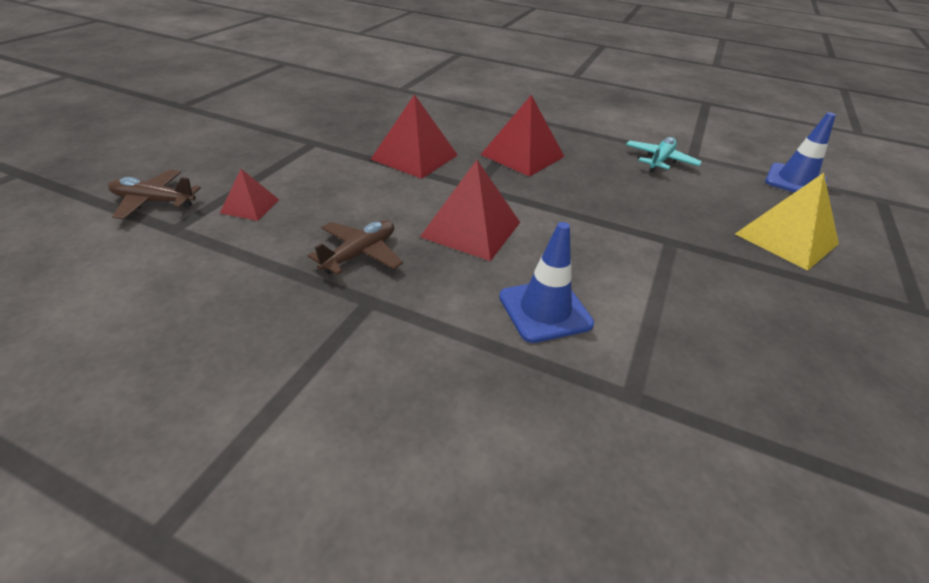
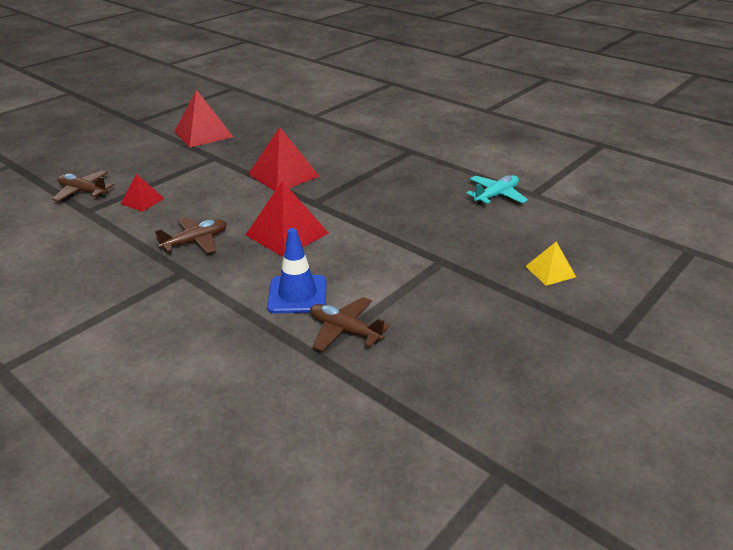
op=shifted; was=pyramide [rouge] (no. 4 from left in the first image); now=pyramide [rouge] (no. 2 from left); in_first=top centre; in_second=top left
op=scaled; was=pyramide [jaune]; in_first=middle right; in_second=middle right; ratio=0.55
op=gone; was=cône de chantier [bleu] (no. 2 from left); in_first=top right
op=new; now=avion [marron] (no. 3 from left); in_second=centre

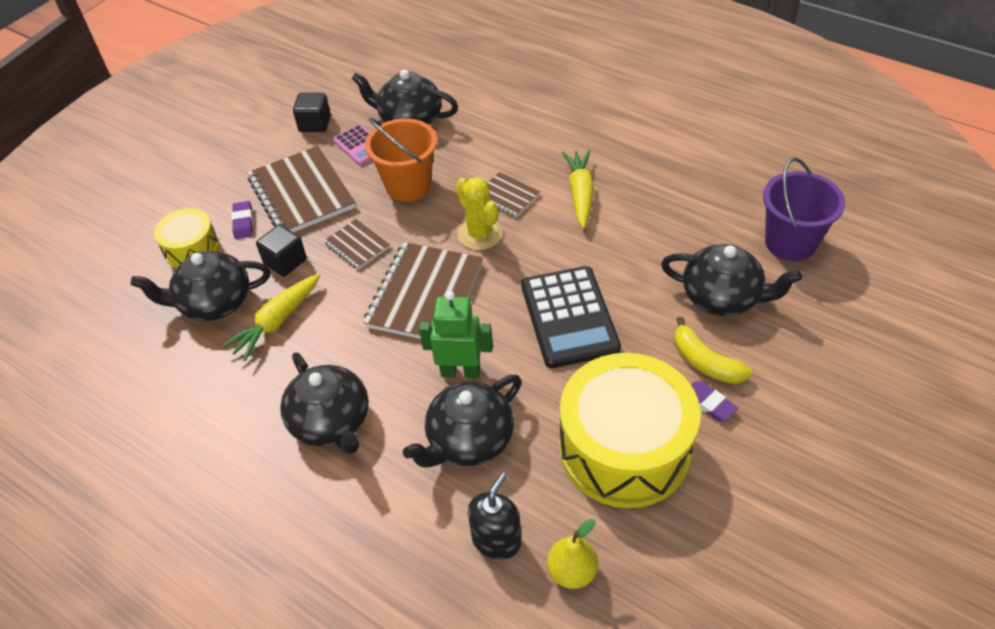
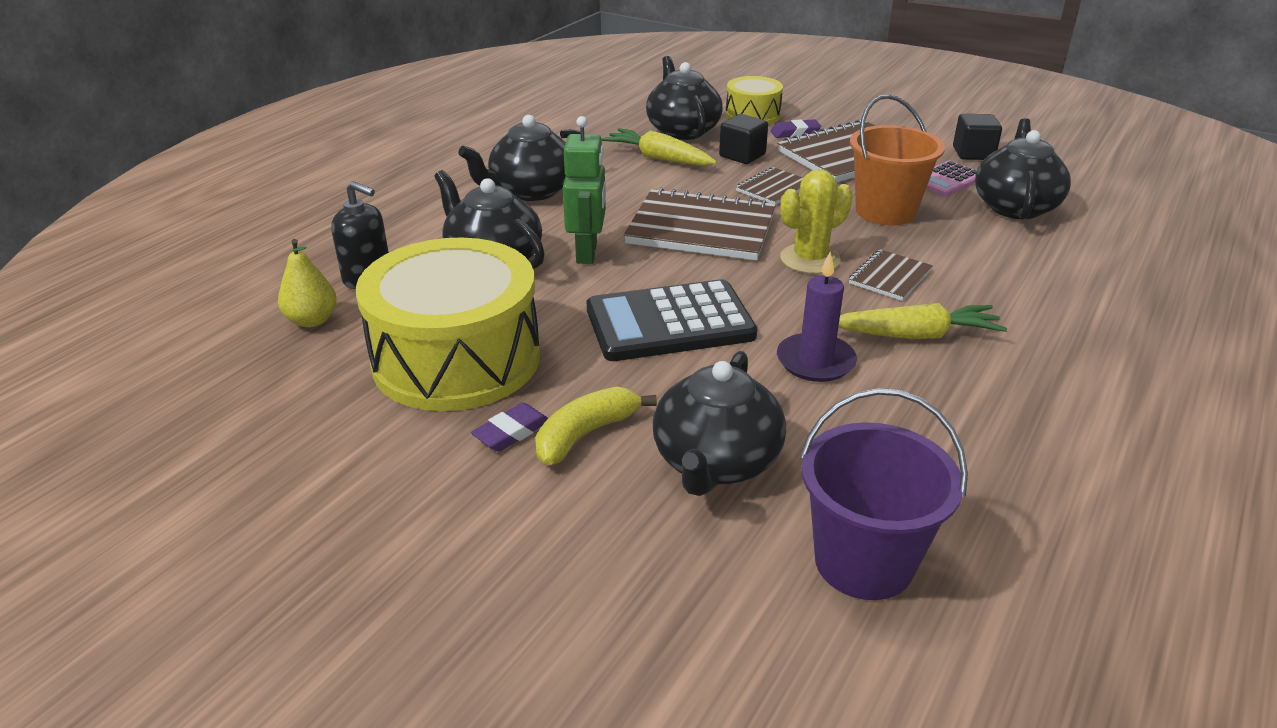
op=new; now=bougie [violet]; in_second=centre

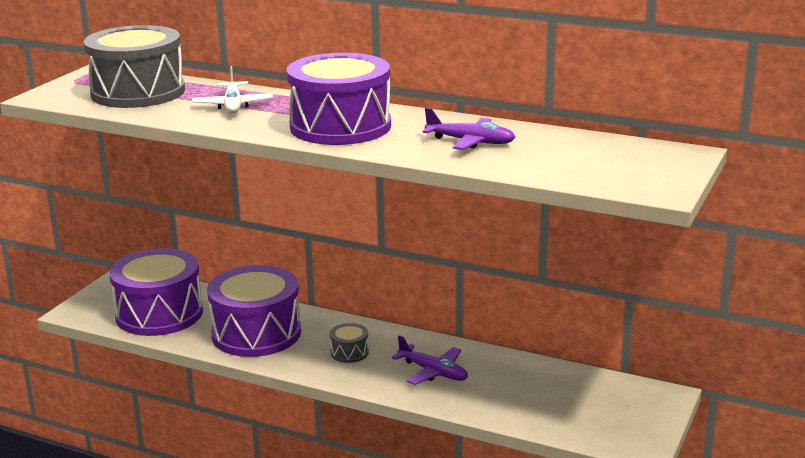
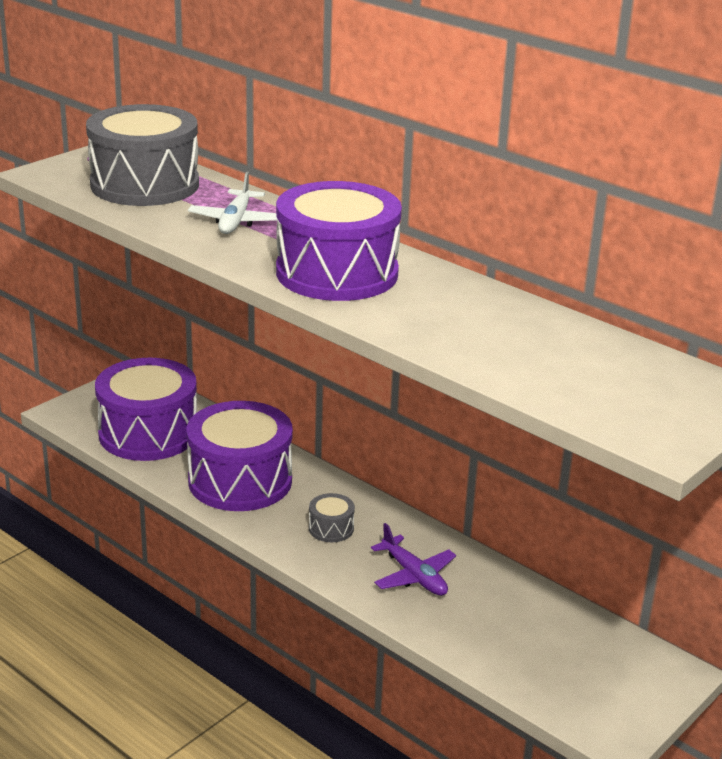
op=gone; was=avion [violet] (no. 2 from left); in_first=top centre

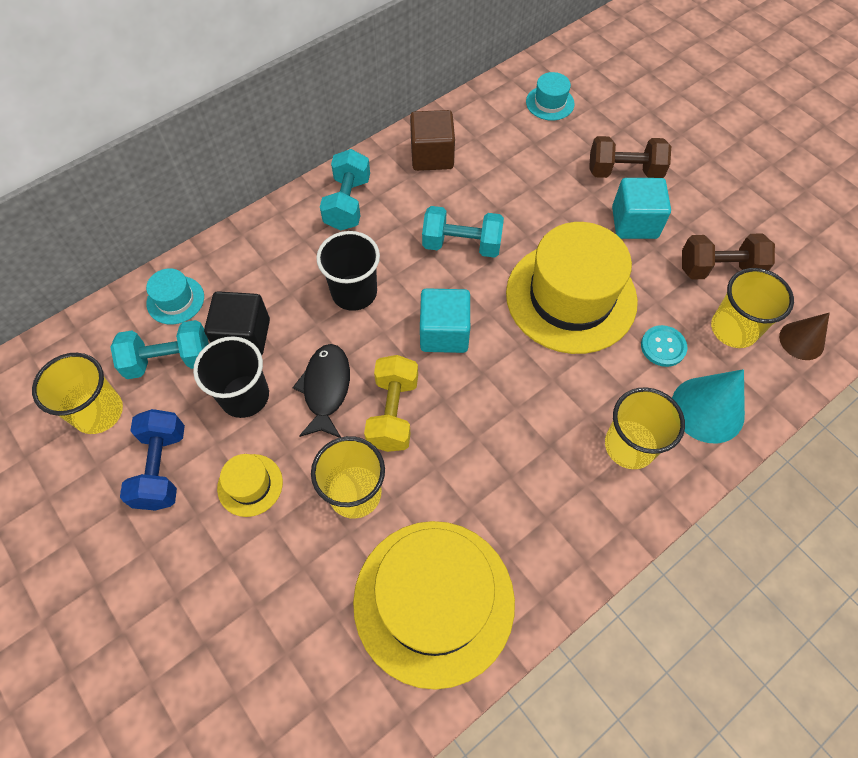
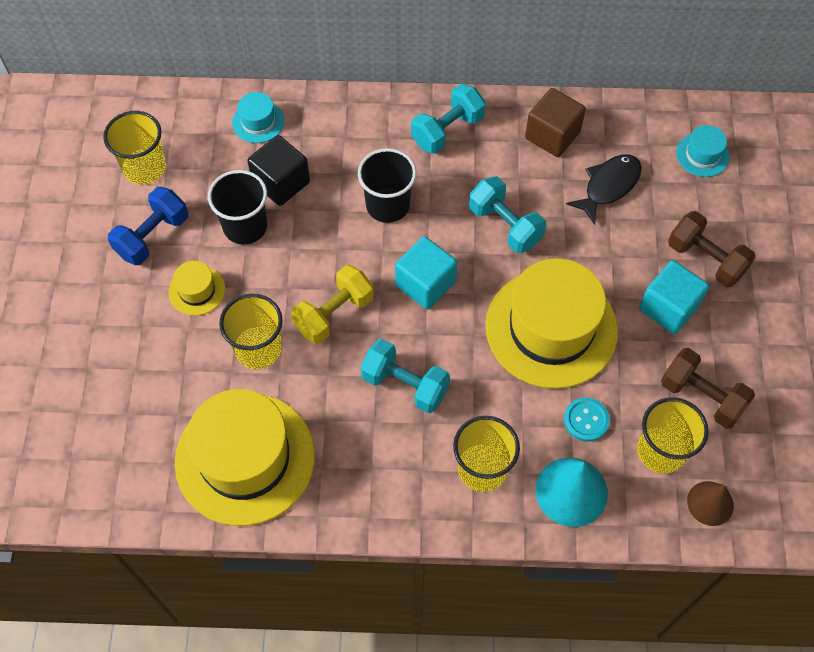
op=shifted; was=haltère [turquoise] (no. 1 from left); in_first=middle left; in_second=centre
op=shifted; was=poisson [noir]; in_first=centre; in_second=top right

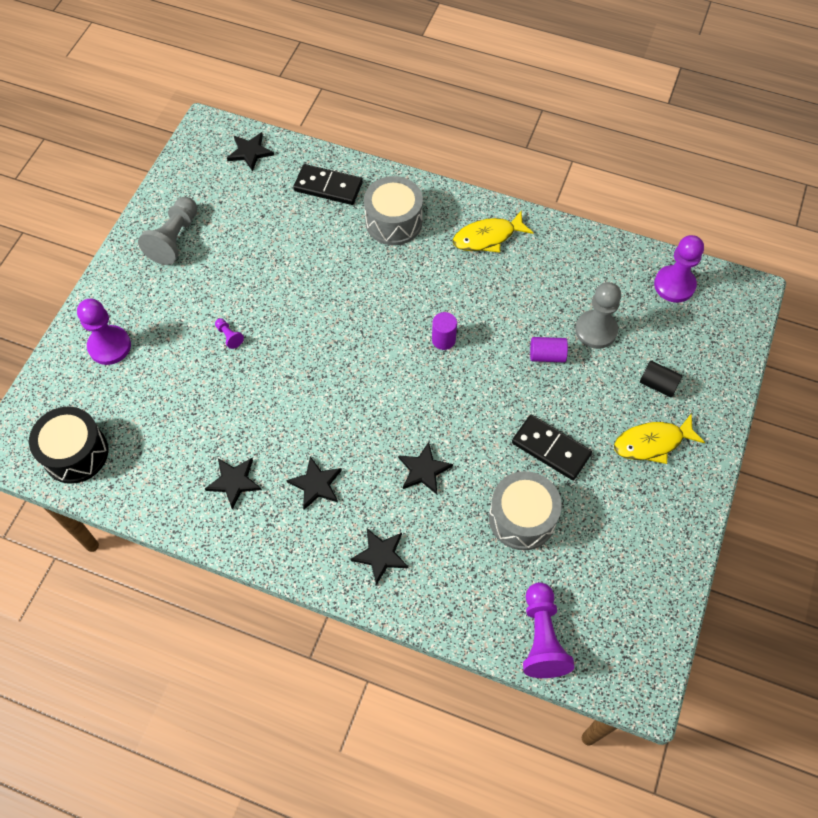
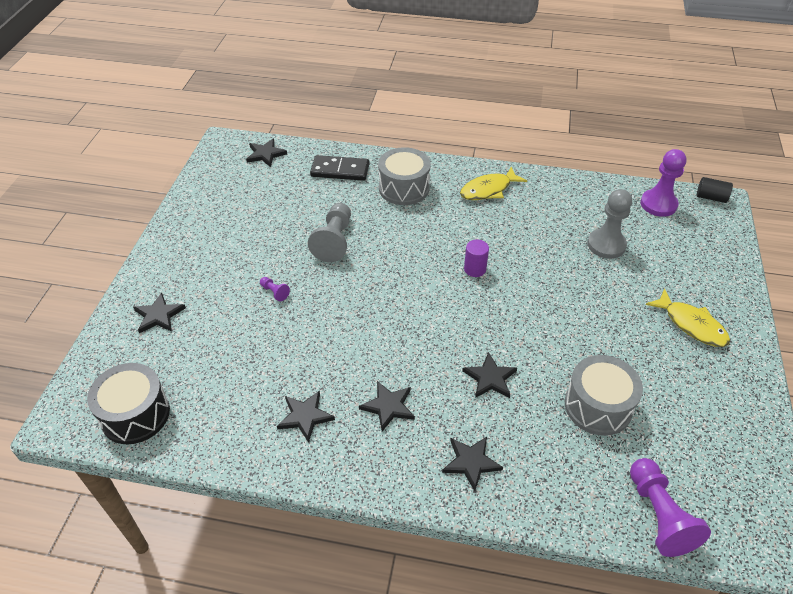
op=swapped; was=pion [violet] (no. 1 from left); now=étoile [noir] (no. 1 from left); in_first=middle left; in_second=middle left
op=shifted; was=pion [gris] (no. 1 from left); in_first=top left; in_second=centre
op=gone; was=domino [noir] (no. 2 from left); in_first=middle right
op=gone; was=cylindre [violet] (no. 2 from left); in_first=middle right
op=rotated; was=poisson [jaune] (no. 2 from left); in_first=middle right; in_second=middle right; clockwise=-105
op=shifted; was=cylindre [noir]; in_first=middle right; in_second=top right

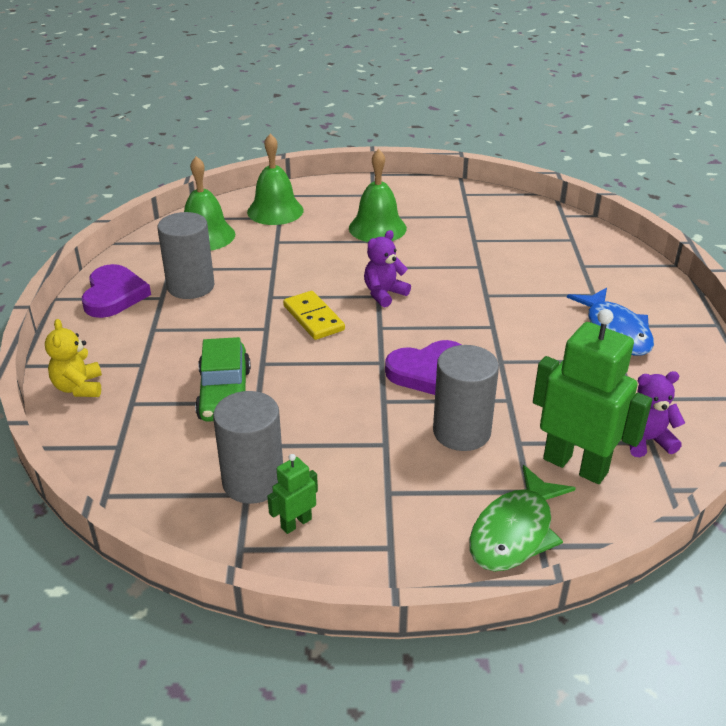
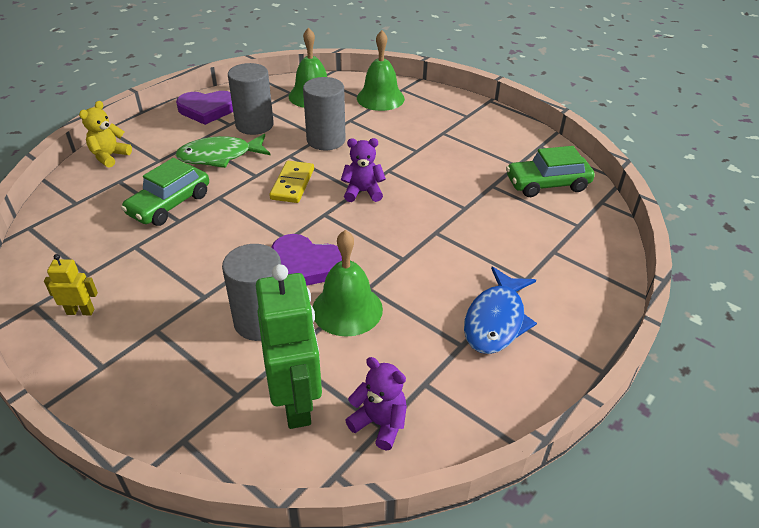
op=rotated; was=cœur [violet] (no. 1 from left); in_first=middle left; in_second=top left; clockwise=45
op=shifted; was=cylindre [gris] (no. 2 from left in the first image); now=cylindre [gris] (no. 3 from left); in_first=centre; in_second=top centre
op=repainted; was=robot [vert] (no. 1 from left); now=robot [jaune]; in_first=bottom centre; in_second=middle left
op=shifted; was=cloche [vert] (no. 3 from left in the first image); now=cloche [vert] (no. 2 from left); in_first=top centre; in_second=centre
op=shifted; was=poisson [vert]; in_first=bottom right; in_second=top left
op=new; now=voiture [vert] (no. 2 from left); in_second=top right

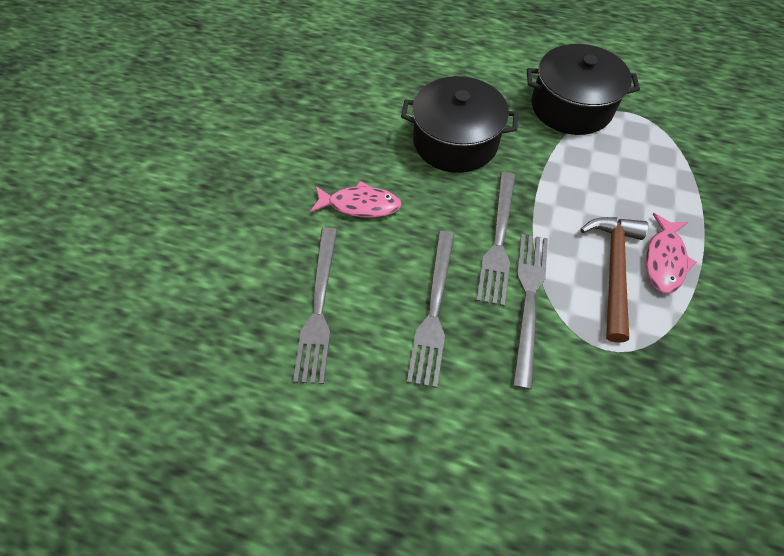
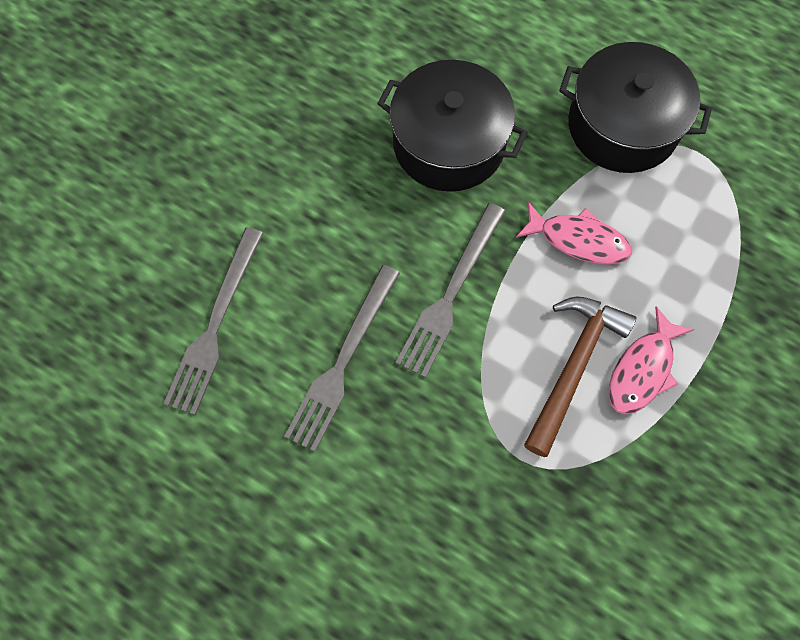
op=shifted; was=poisson [rose] (no. 1 from left); in_first=centre; in_second=middle right
op=gone; was=fourchette [gris] (no. 4 from left); in_first=middle right

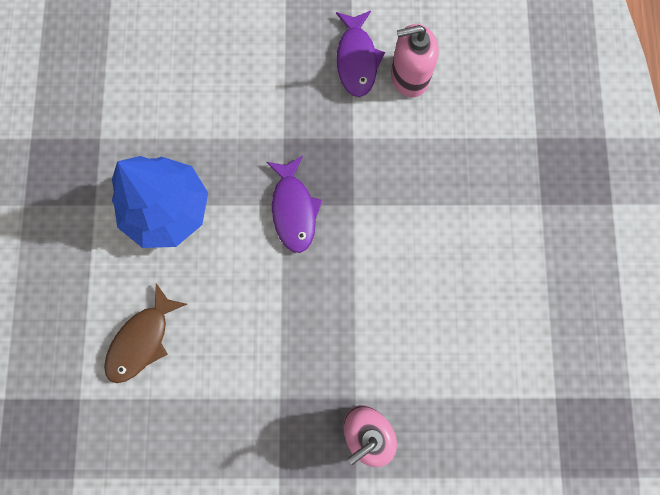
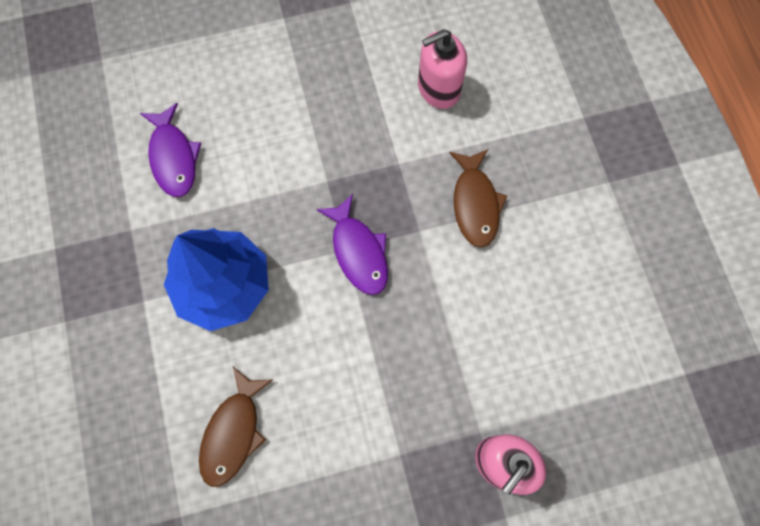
op=shifted; was=poisson [violet] (no. 2 from left in the first image); now=poisson [violet] (no. 1 from left); in_first=top centre; in_second=top left
op=new; now=poisson [marron] (no. 2 from left); in_second=centre

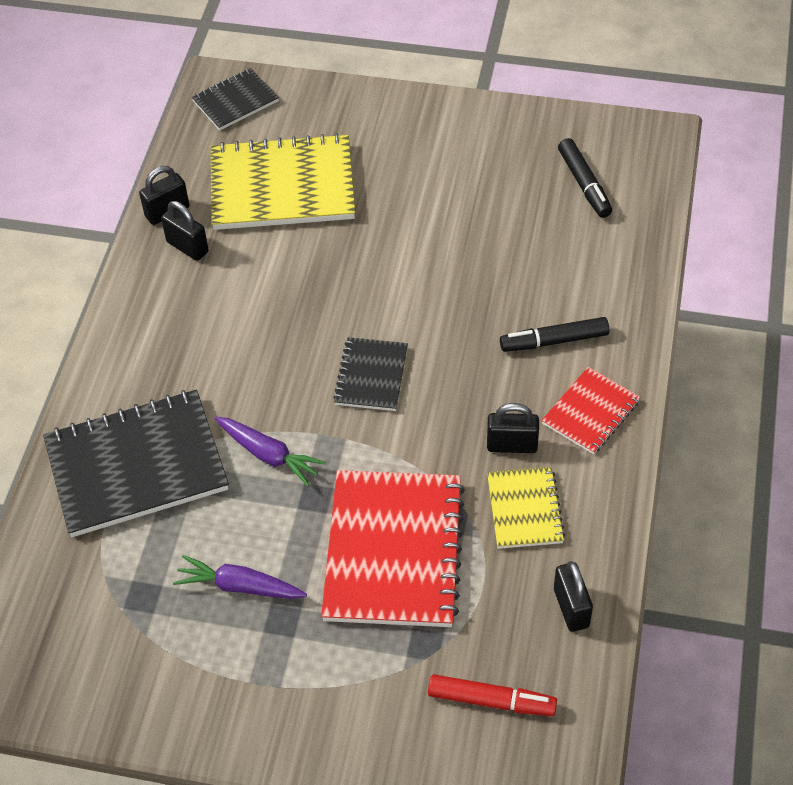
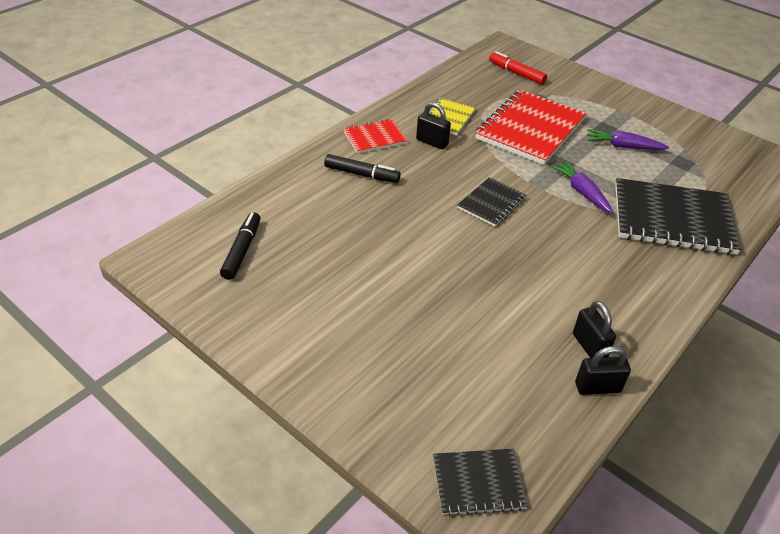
op=rotated; was=carotte [violet] (no. 1 from left in the first image); in_first=bottom left; in_second=top right; clockwise=150
op=gone; was=carnet [jaune] (no. 1 from left); in_first=top centre
op=gone; was=cadenas [noir] (no. 4 from left); in_first=bottom right

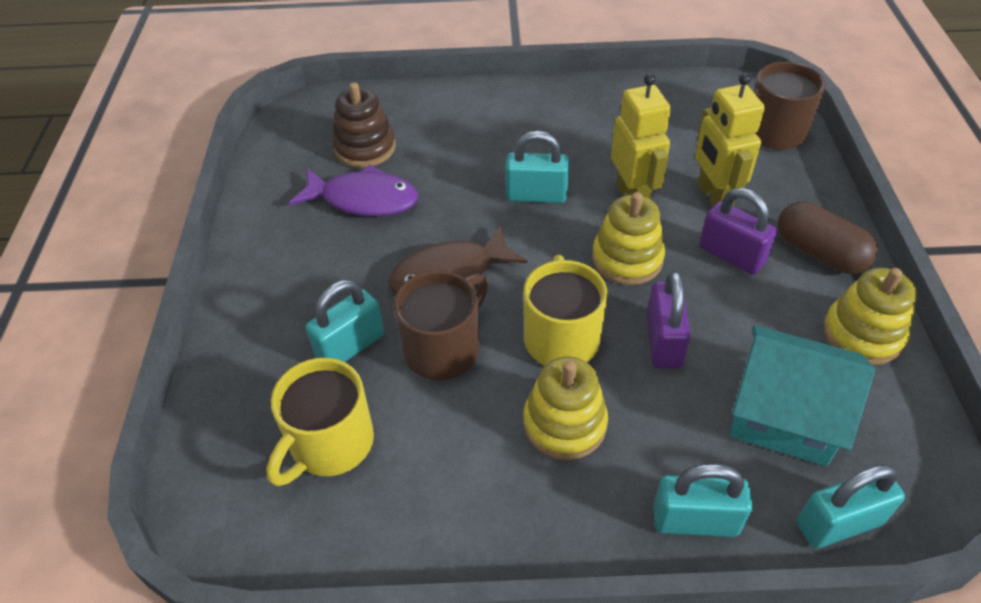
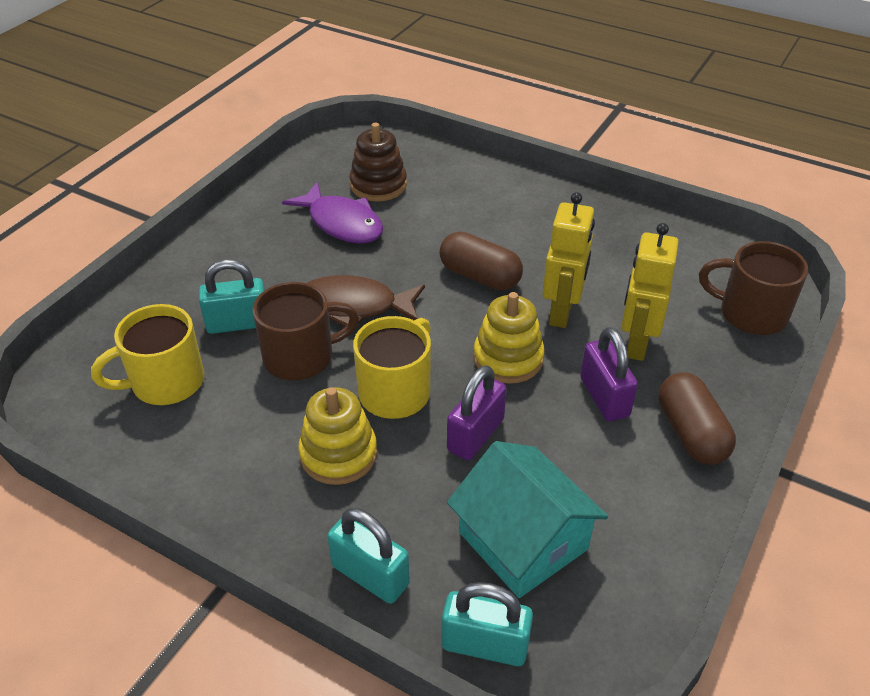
op=swapped; was=cadenas [turquoise] (no. 2 from left); now=gélule [marron] (no. 1 from left); in_first=top centre; in_second=centre
op=gone; was=jouet à empiler [jaune] (no. 3 from left); in_first=middle right

